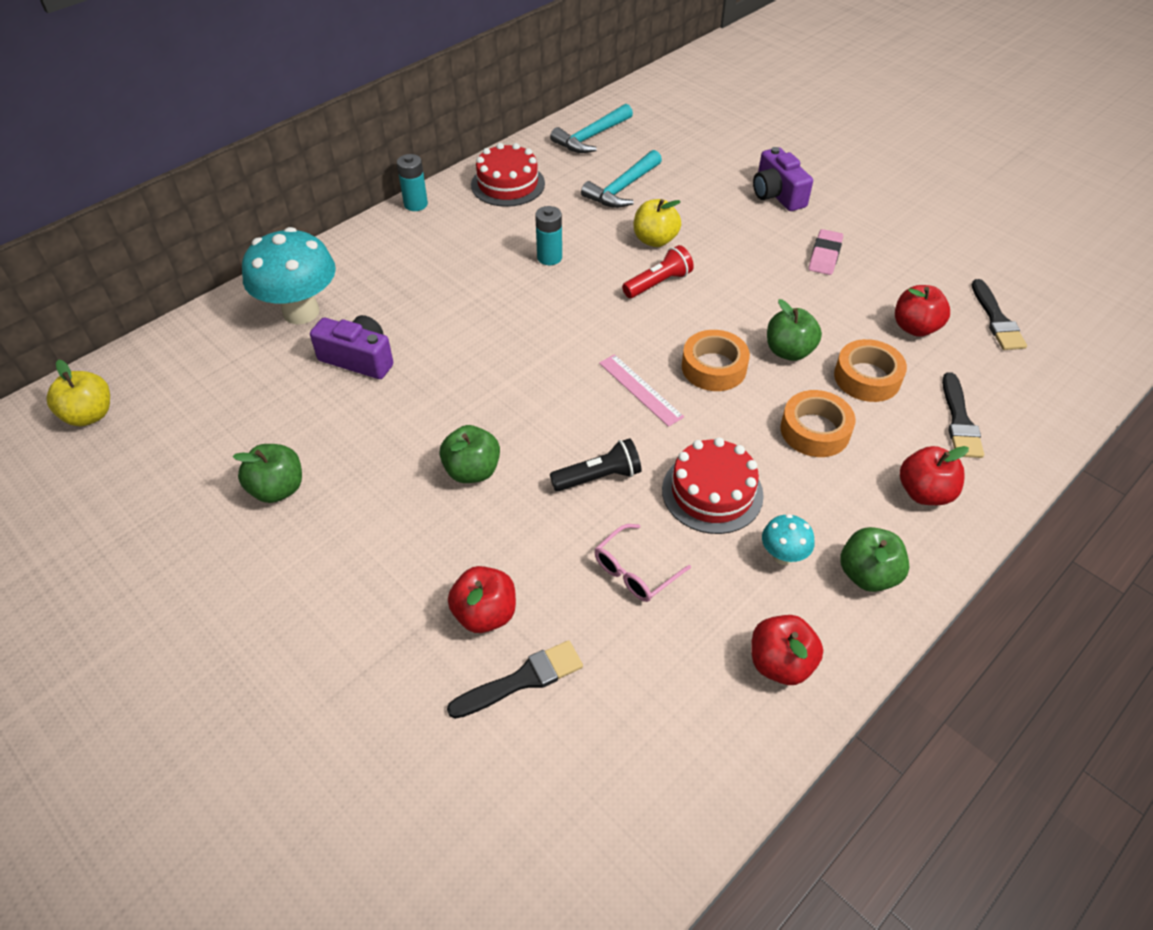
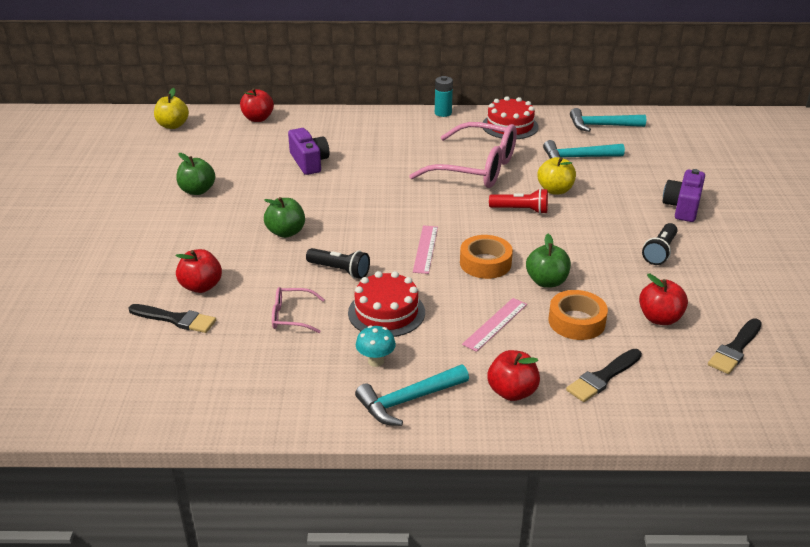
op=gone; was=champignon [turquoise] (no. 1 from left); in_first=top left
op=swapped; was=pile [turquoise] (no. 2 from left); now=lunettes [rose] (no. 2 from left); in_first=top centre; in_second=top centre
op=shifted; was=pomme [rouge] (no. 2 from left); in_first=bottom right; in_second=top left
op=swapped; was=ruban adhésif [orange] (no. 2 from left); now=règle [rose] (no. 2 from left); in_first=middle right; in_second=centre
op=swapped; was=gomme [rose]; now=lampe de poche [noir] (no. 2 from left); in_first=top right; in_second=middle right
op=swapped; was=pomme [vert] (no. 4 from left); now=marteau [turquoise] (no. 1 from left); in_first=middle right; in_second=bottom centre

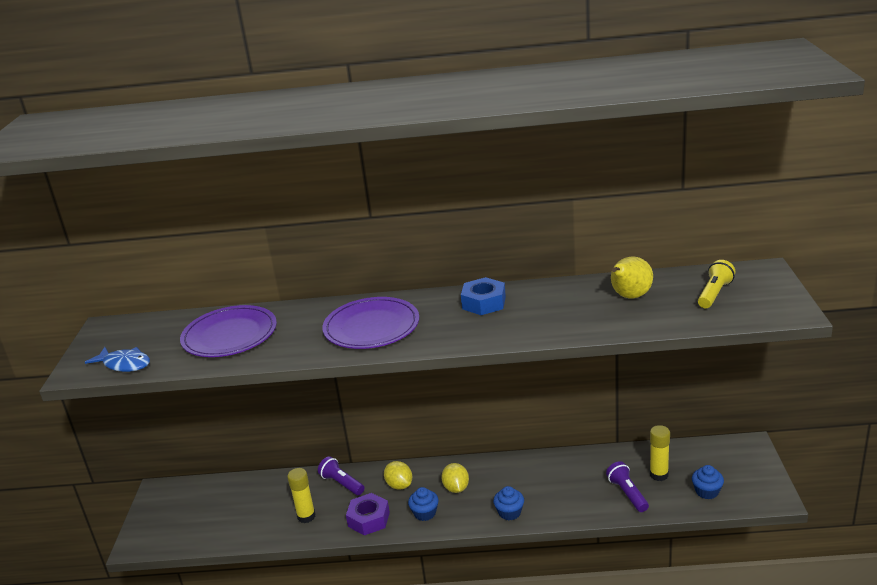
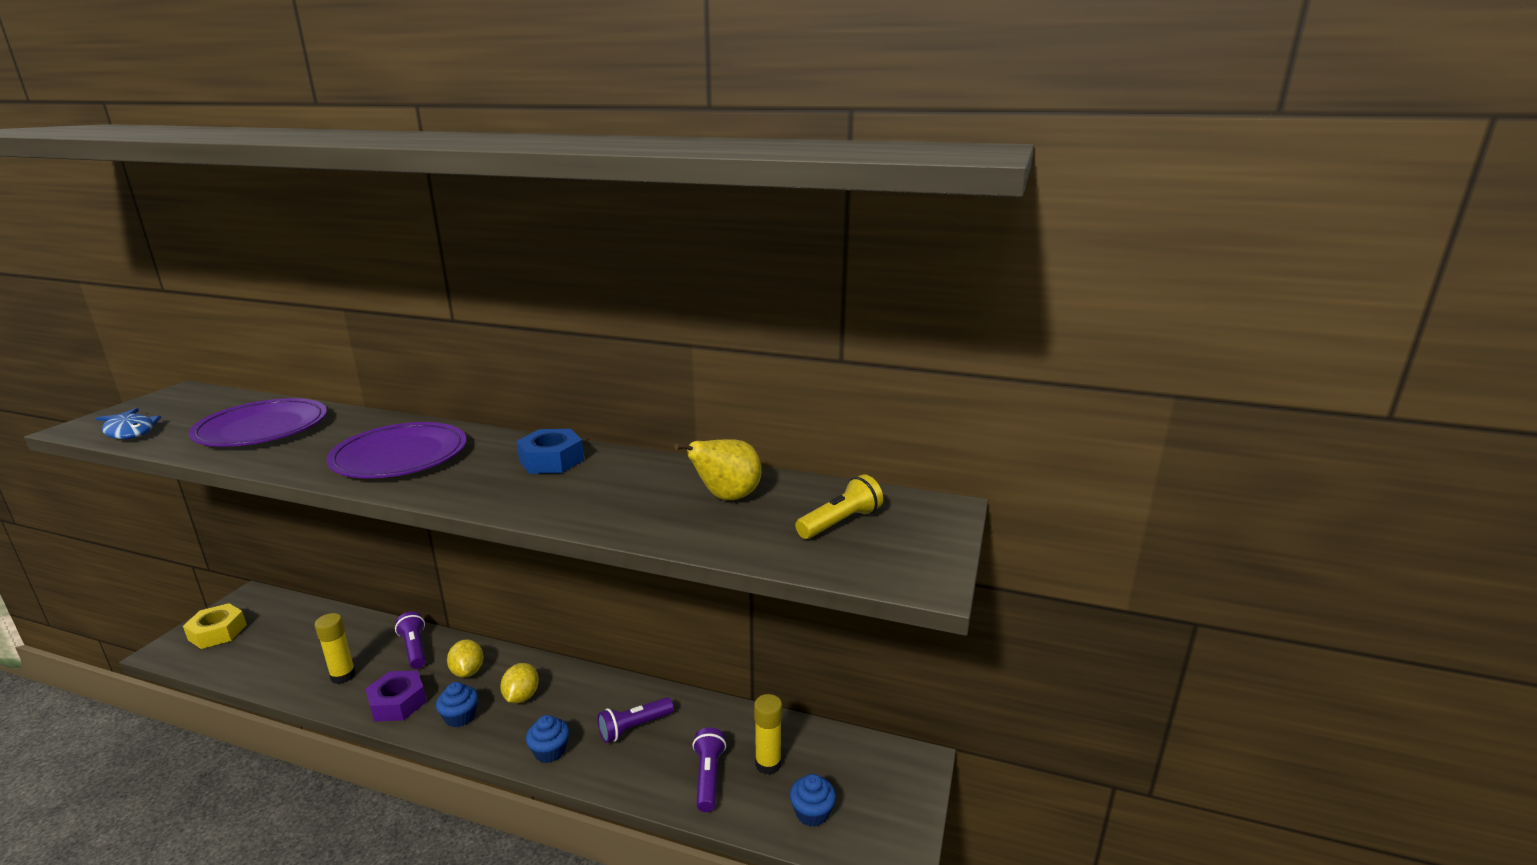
op=new; now=écrou [jaune]; in_second=bottom left
op=new; now=lampe de poche [violet] (no. 2 from left); in_second=bottom centre

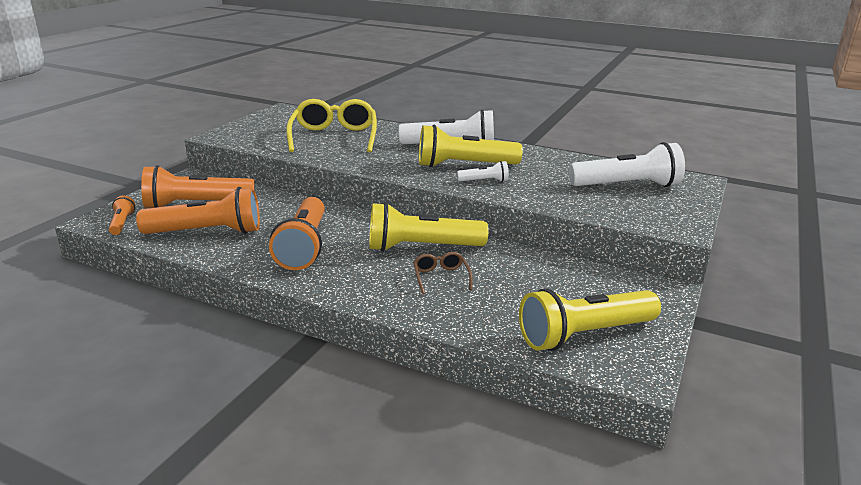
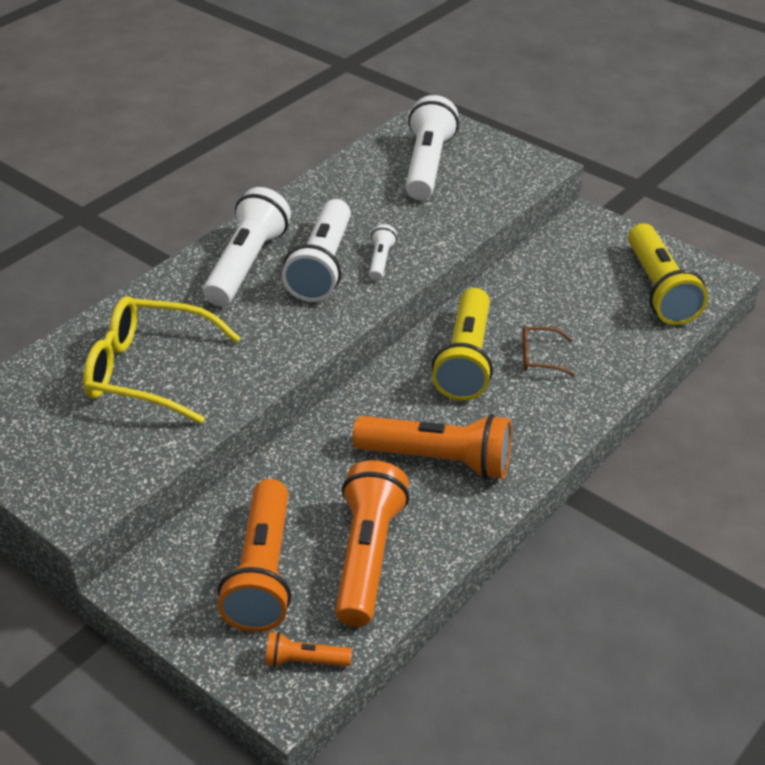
op=repainted; was=lampe de poche [jaune] (no. 2 from left); now=lampe de poche [blanc] (no. 2 from left); in_first=top centre; in_second=top centre

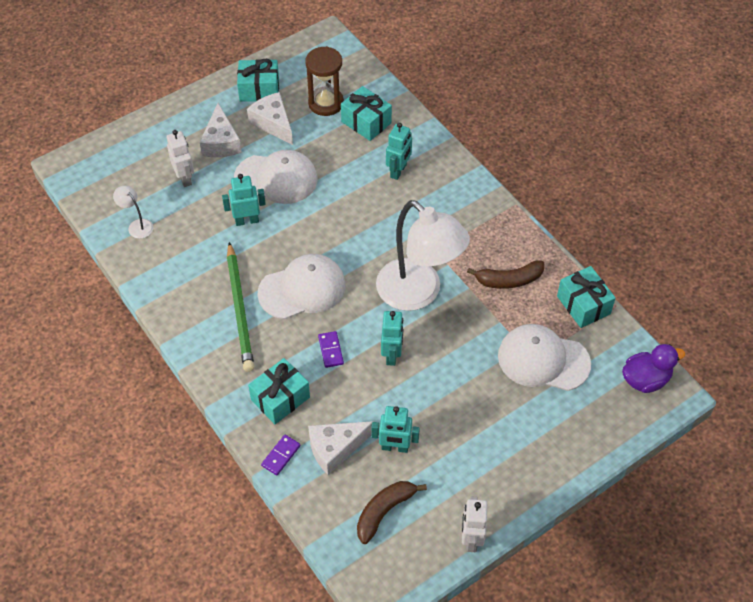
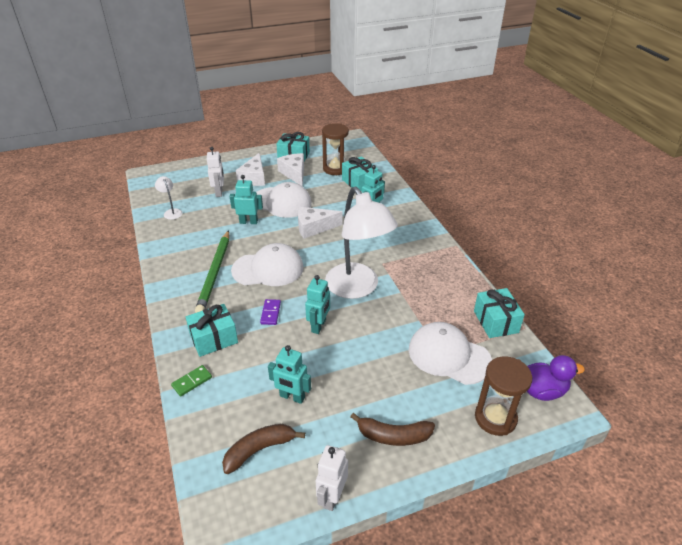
op=repainted; was=domino [violet] (no. 1 from left); now=domino [vert]; in_first=bottom centre; in_second=bottom left
op=shifted; was=fromage [blanc] (no. 3 from left); in_first=bottom centre; in_second=centre
op=shifted; was=banane [marron] (no. 2 from left); in_first=middle right; in_second=bottom centre
op=new; now=sablier [marron] (no. 2 from left); in_second=bottom right

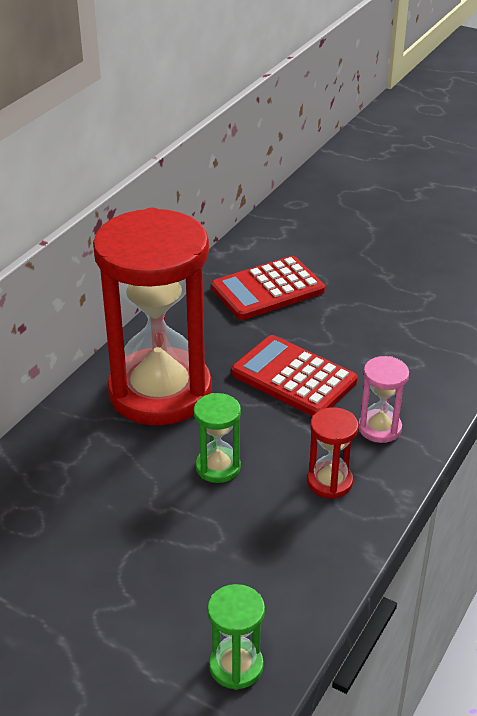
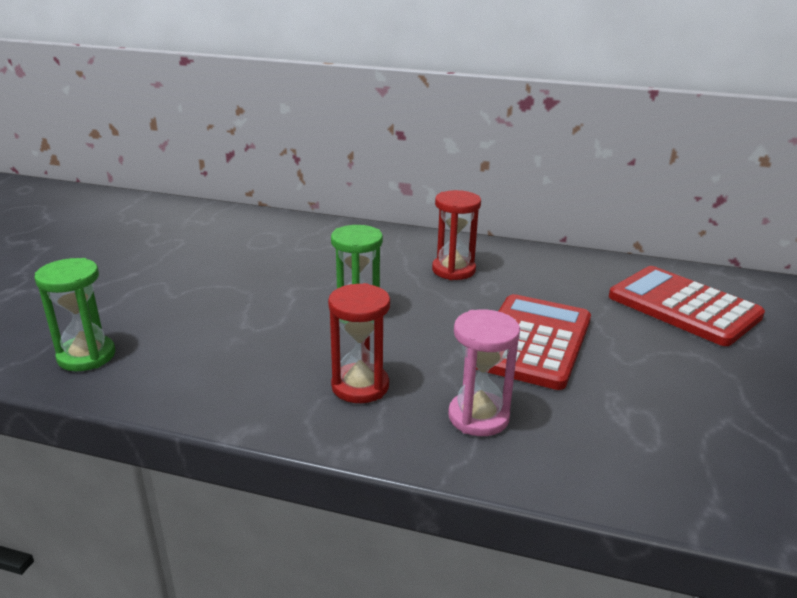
op=scaled; was=sablier [rouge] (no. 1 from left in the first image); in_first=middle left; in_second=centre; ratio=0.4

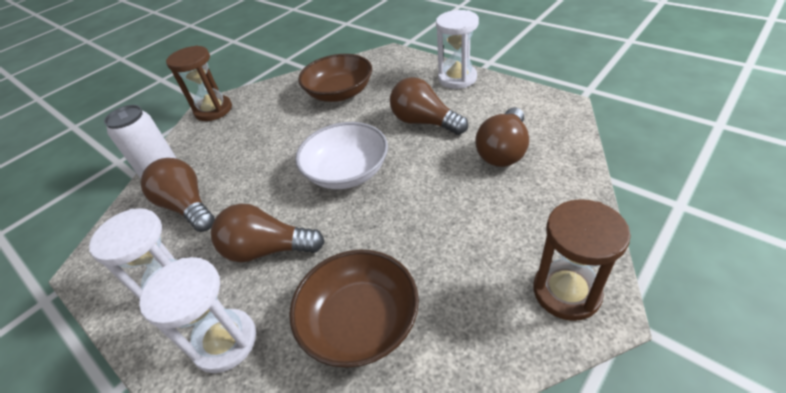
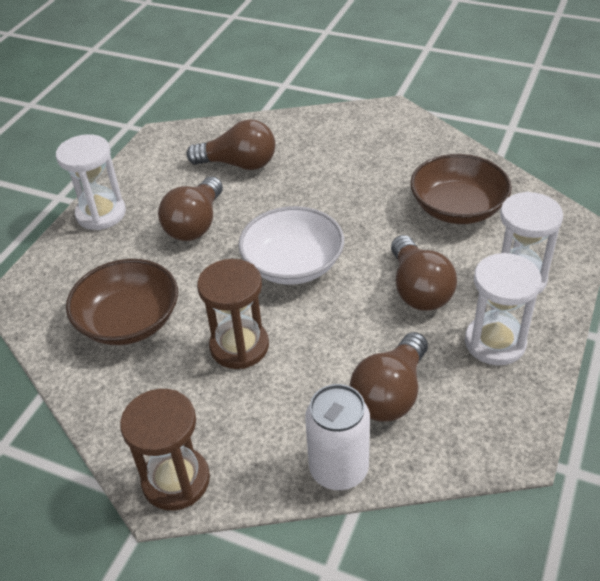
op=shifted; was=sablier [marron] (no. 2 from left); in_first=middle right; in_second=centre

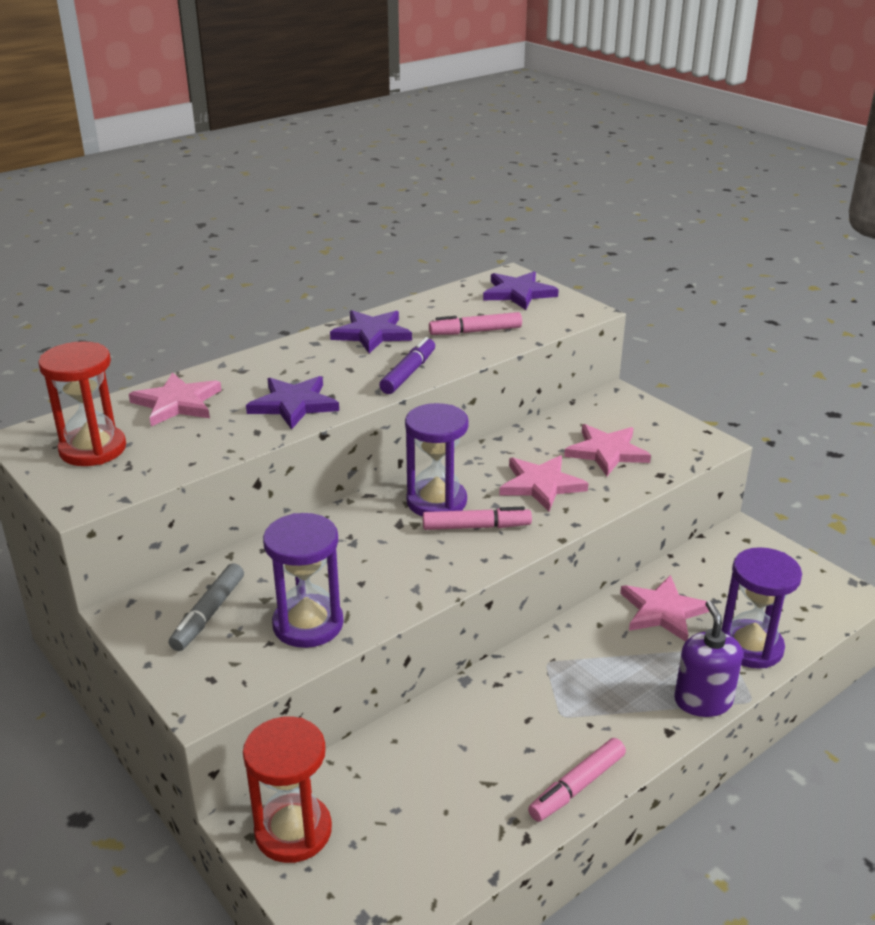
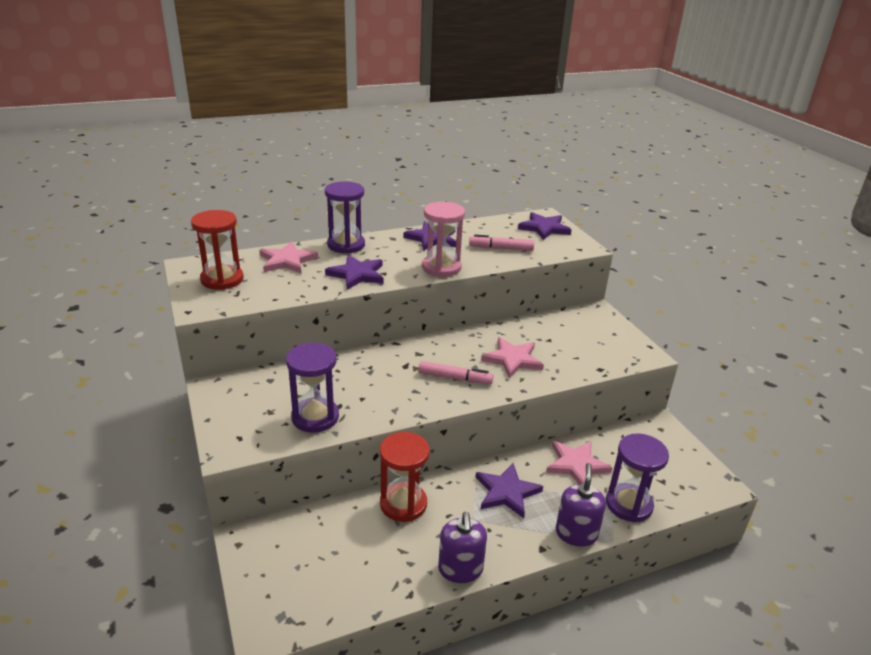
op=gone; was=feutre [gris]; in_first=middle left
op=shifted; was=sablier [rouge] (no. 2 from left); in_first=bottom left; in_second=bottom centre
op=swapped; was=feutre [violet]; now=sablier [rose]; in_first=centre; in_second=centre
op=shifted; was=sablier [violet] (no. 2 from left); in_first=centre; in_second=top centre
op=swapped; was=feutre [rose] (no. 3 from left); now=distributeur de savon [violet] (no. 1 from left); in_first=bottom centre; in_second=bottom centre
op=gone; was=étoile [rose] (no. 3 from left); in_first=middle right
op=new; now=étoile [violet] (no. 3 from left); in_second=bottom centre

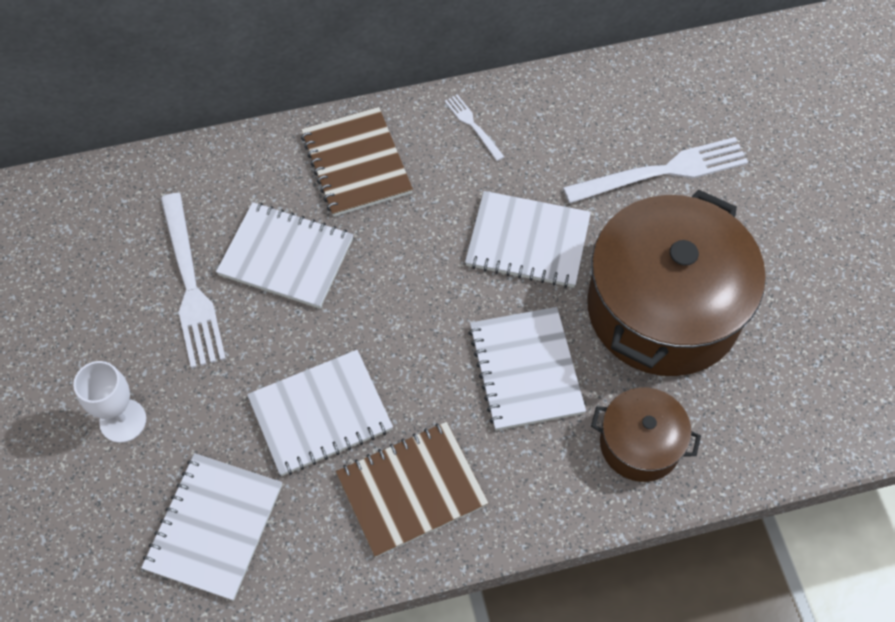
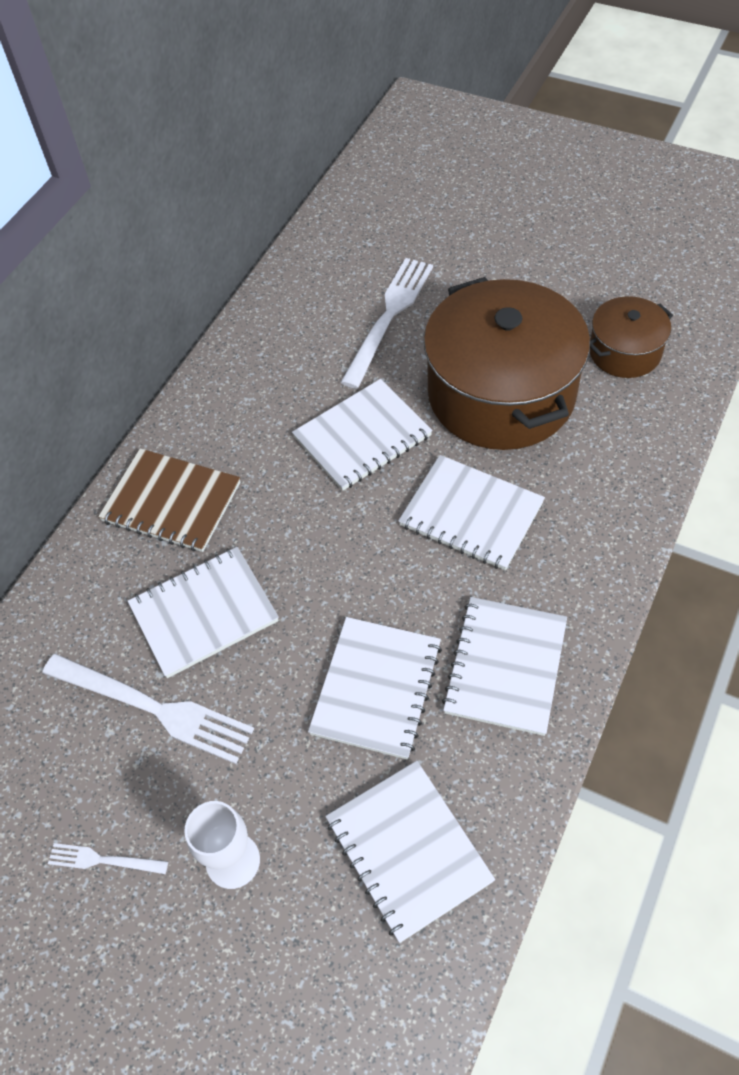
op=repainted; was=carnet [marron] (no. 2 from left); now=carnet [blanc] (no. 6 from left); in_first=bottom centre; in_second=middle right
op=shifted; was=fourchette [blanc] (no. 2 from left in the first image); now=fourchette [blanc] (no. 1 from left); in_first=top centre; in_second=bottom left
op=shifted; was=marmite [marron] (no. 1 from left in the first image); now=marmite [marron] (no. 2 from left); in_first=bottom right; in_second=top right

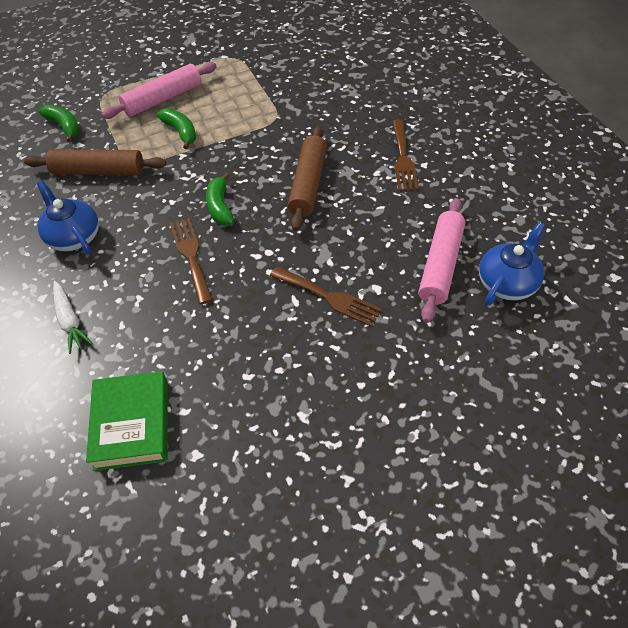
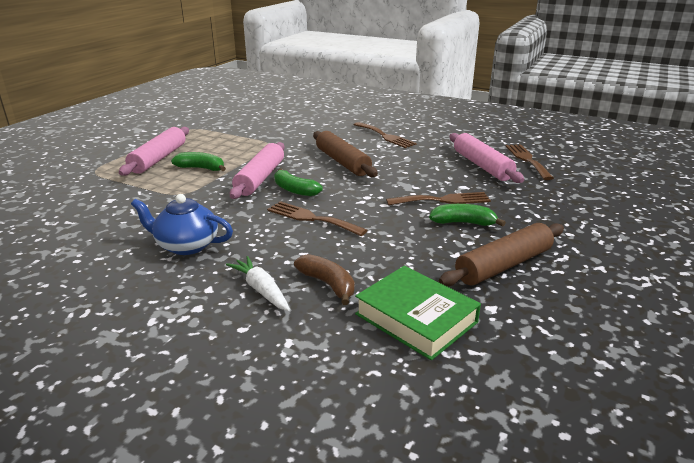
op=shifted; was=rouleau à pâtisserie [marron] (no. 1 from left in the first image); now=rouleau à pâtisserie [marron] (no. 2 from left); in_first=top left; in_second=middle right
op=shifted; was=banane [vert] (no. 1 from left in the first image); now=banane [vert] (no. 3 from left); in_first=top left; in_second=middle right
op=rotated; was=carotte [blanc]; in_first=middle left; in_second=centre; clockwise=-150
op=swapped; was=théière [bleu] (no. 2 from left); now=fourchette [marron] (no. 4 from left); in_first=middle right; in_second=middle right
op=new; now=rouleau à pâtisserie [rose] (no. 2 from left); in_second=centre
op=new; now=banane [marron]; in_second=centre

